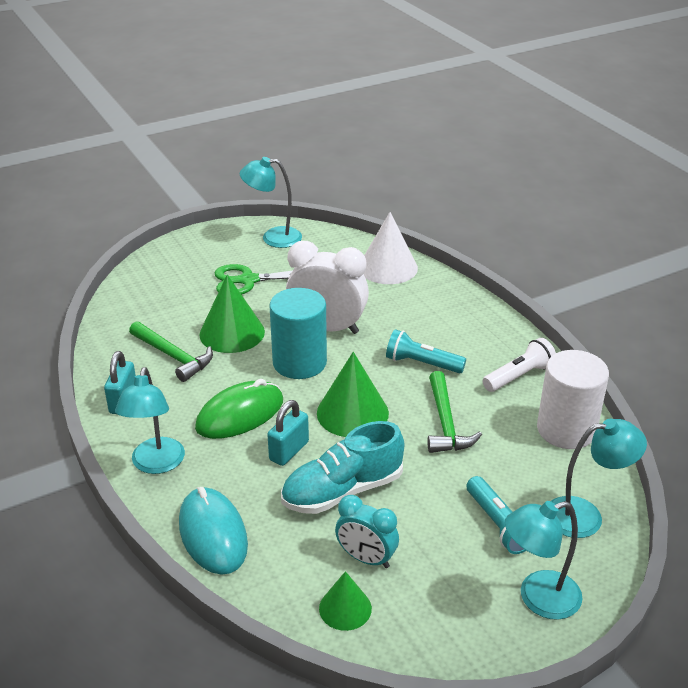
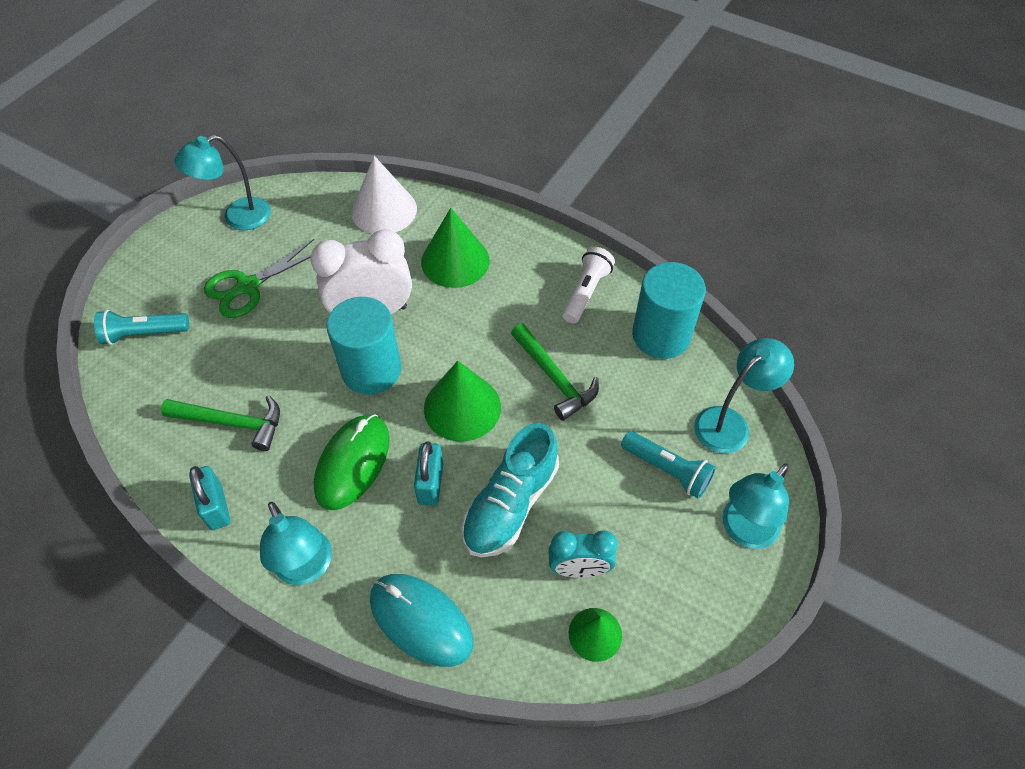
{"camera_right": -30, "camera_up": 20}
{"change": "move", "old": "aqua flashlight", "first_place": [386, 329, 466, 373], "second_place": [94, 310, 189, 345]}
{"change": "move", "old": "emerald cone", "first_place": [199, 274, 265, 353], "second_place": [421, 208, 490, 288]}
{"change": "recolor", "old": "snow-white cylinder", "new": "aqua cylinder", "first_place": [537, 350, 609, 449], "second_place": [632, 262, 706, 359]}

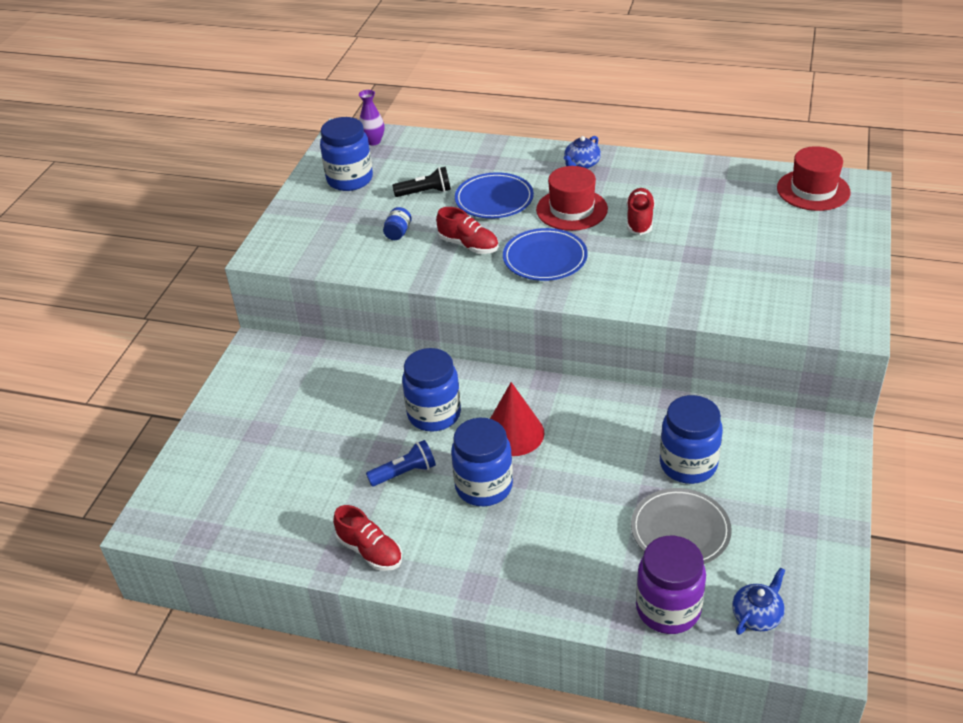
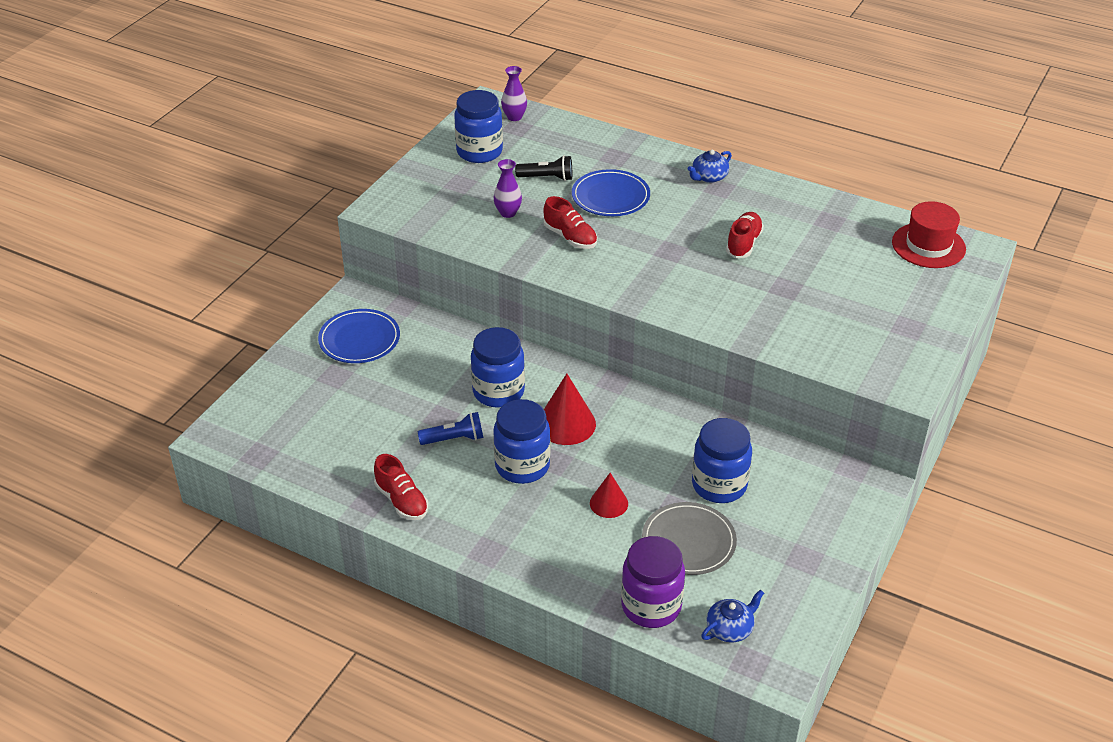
{"camera_right": 10, "camera_up": 0}
{"change": "move", "old": "blue dinner plate", "first_place": [503, 228, 588, 281], "second_place": [318, 309, 400, 363]}
{"change": "replace", "old": "blue jam jar", "new": "purple flower vase", "first_place": [383, 207, 412, 240], "second_place": [494, 159, 522, 218]}
{"change": "insert", "new": "red cone", "second_place": [590, 473, 628, 518]}
{"change": "delete", "old": "red tall hat", "first_place": [536, 166, 608, 231]}

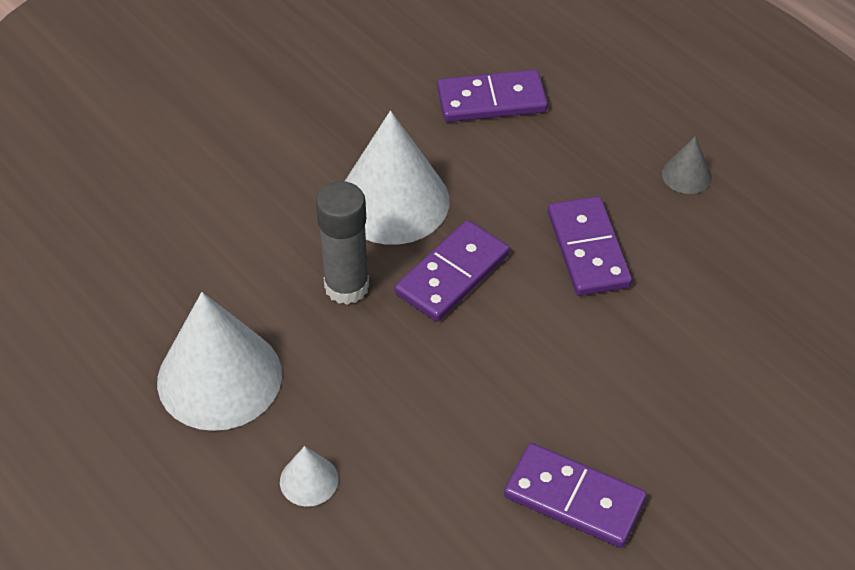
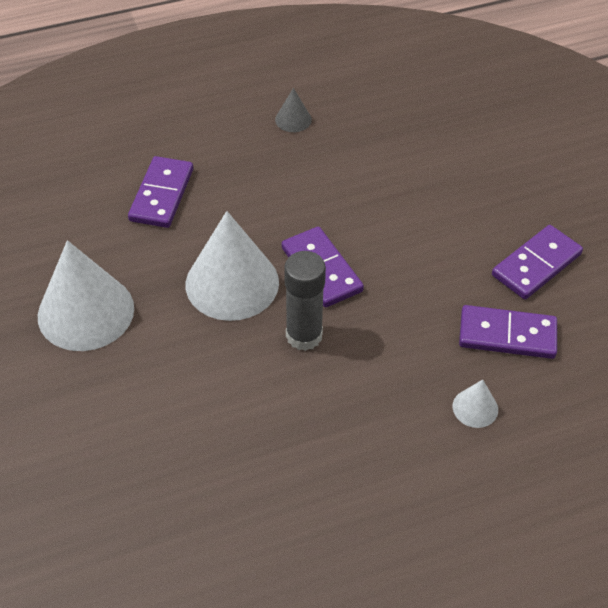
{"camera_right": -70, "camera_up": 0}
{"change": "move", "old": "snow-white cone", "first_place": [157, 292, 282, 431], "second_place": [38, 240, 134, 351]}
{"change": "move", "old": "purple domino", "first_place": [548, 196, 632, 296], "second_place": [459, 305, 557, 359]}

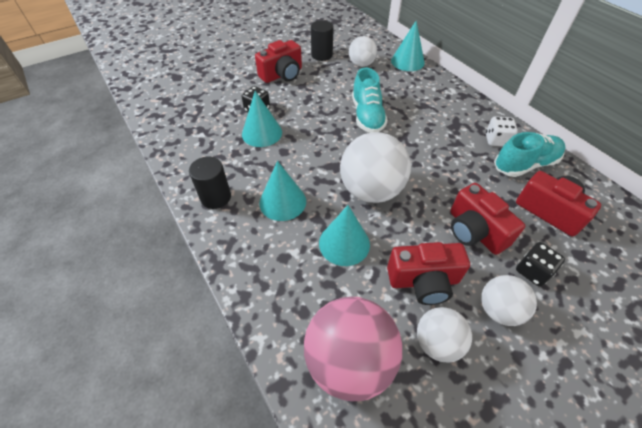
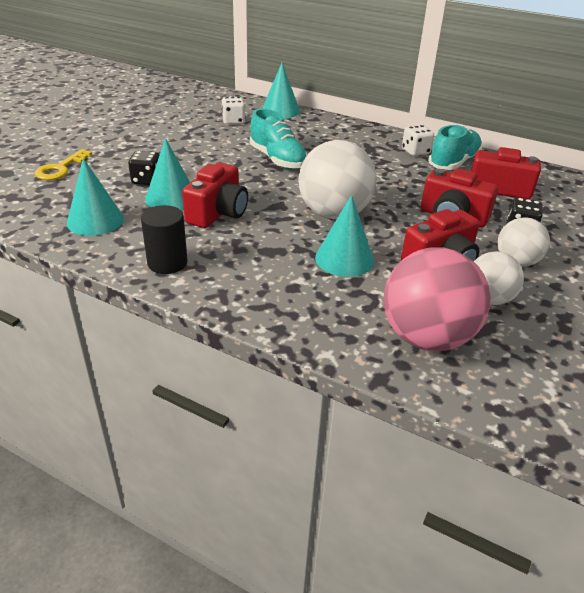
{"camera_right": -30, "camera_up": -15}
{"change": "insert", "new": "golden latchkey", "second_place": [35, 149, 92, 180]}
{"change": "move", "old": "aqua cone", "first_place": [259, 161, 306, 221], "second_place": [67, 158, 124, 236]}
{"change": "move", "old": "red compact camera", "first_place": [255, 40, 302, 83], "second_place": [182, 162, 248, 228]}
{"change": "replace", "old": "snow-white sphere", "new": "snow-white dice", "first_place": [349, 36, 377, 67], "second_place": [222, 97, 245, 124]}
{"change": "delete", "old": "ebony cylinder", "first_place": [311, 20, 334, 61]}

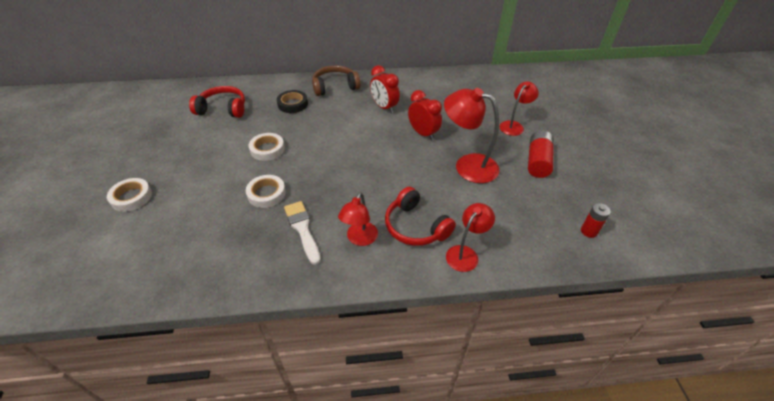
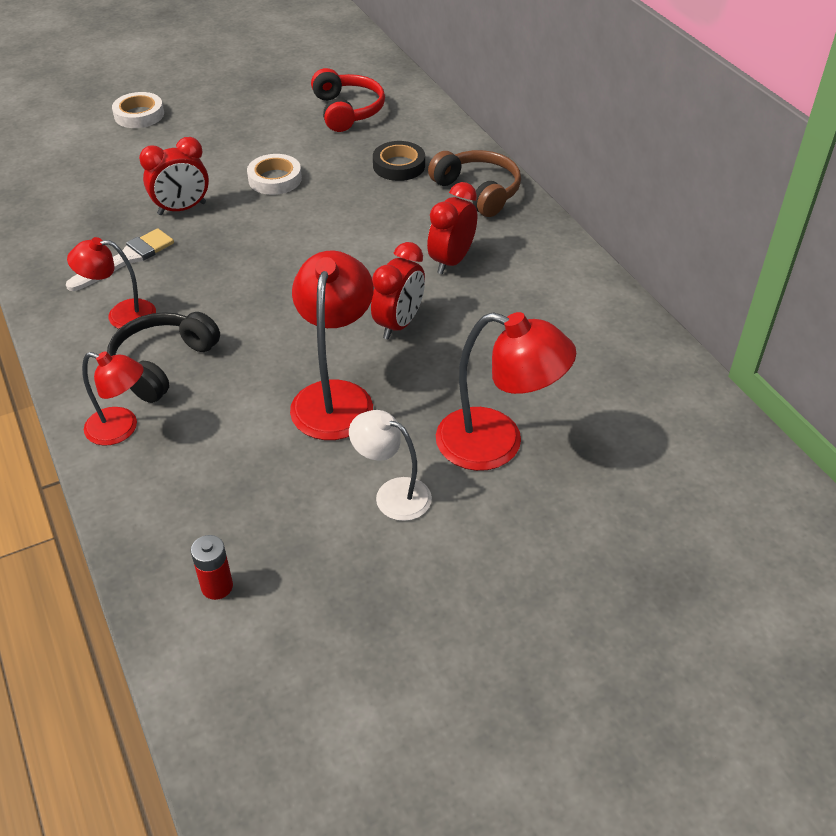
{"camera_right": 70, "camera_up": 0}
{"change": "recolor", "old": "red headset", "new": "ebony headset", "first_place": [385, 187, 456, 246], "second_place": [107, 312, 220, 403]}
{"change": "replace", "old": "snow-white tape", "new": "red clock", "first_place": [246, 175, 286, 208], "second_place": [139, 137, 209, 215]}
{"change": "replace", "old": "red battery", "new": "snow-white desk lamp", "first_place": [528, 131, 554, 178], "second_place": [349, 410, 432, 521]}
{"change": "resize", "old": "red desk lamp", "first_place": [499, 81, 539, 136], "second_place": [436, 312, 577, 471], "factor": 1.62}

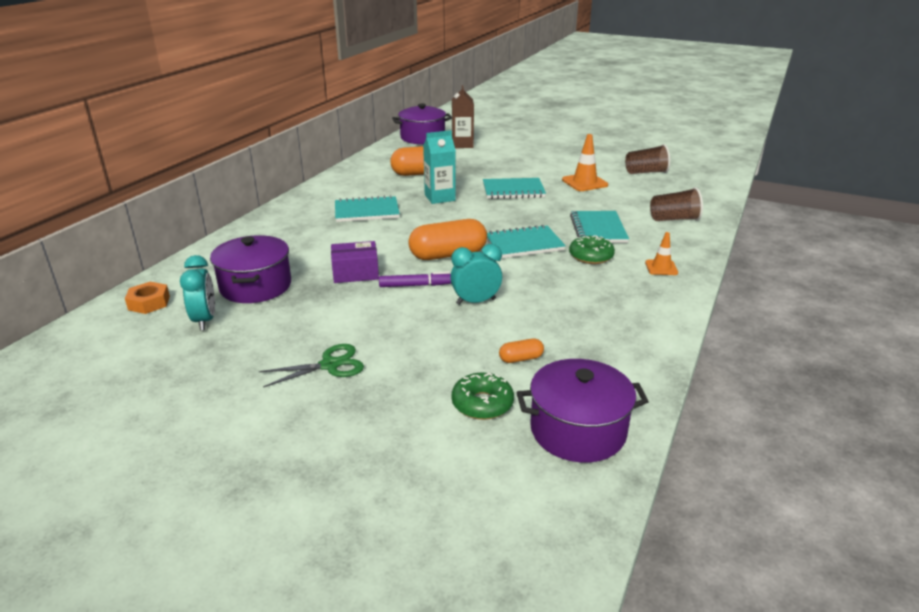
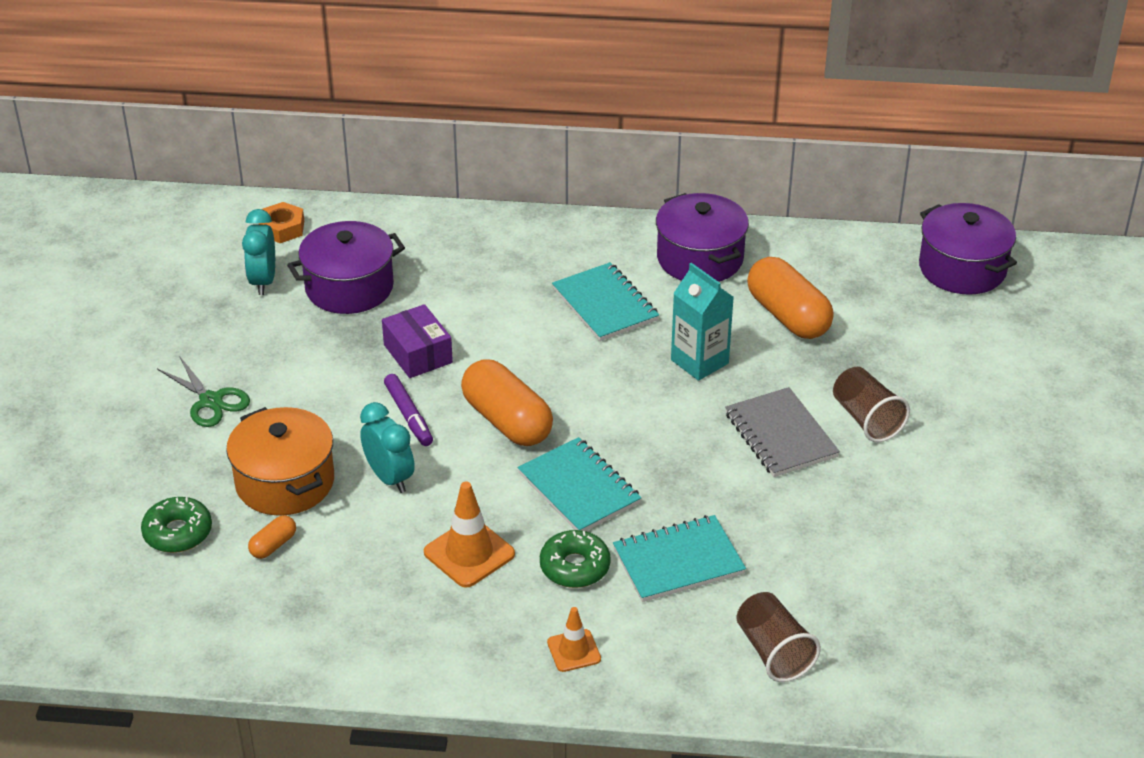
{"camera_right": 70, "camera_up": 10}
{"change": "insert", "new": "orange stockpot", "second_place": [226, 407, 334, 516]}
{"change": "rotate", "old": "aqua clock", "first_place": [180, 255, 215, 330], "second_place": [242, 209, 275, 295], "degrees": 120}
{"change": "rotate", "old": "orange capsule", "first_place": [499, 338, 544, 363], "second_place": [248, 515, 296, 559], "degrees": 75}
{"change": "move", "old": "orange road cone", "first_place": [562, 134, 608, 191], "second_place": [424, 481, 515, 588]}
{"change": "move", "old": "purple stockpot", "first_place": [517, 359, 649, 463], "second_place": [656, 193, 749, 282]}
{"change": "recolor", "old": "aqua notebook", "new": "gray notebook", "first_place": [483, 178, 546, 199], "second_place": [725, 387, 840, 477]}
{"change": "move", "old": "dark brown beaker", "first_place": [625, 144, 670, 174], "second_place": [833, 367, 910, 442]}
{"change": "delete", "old": "dark brown milk carton", "first_place": [452, 85, 474, 148]}

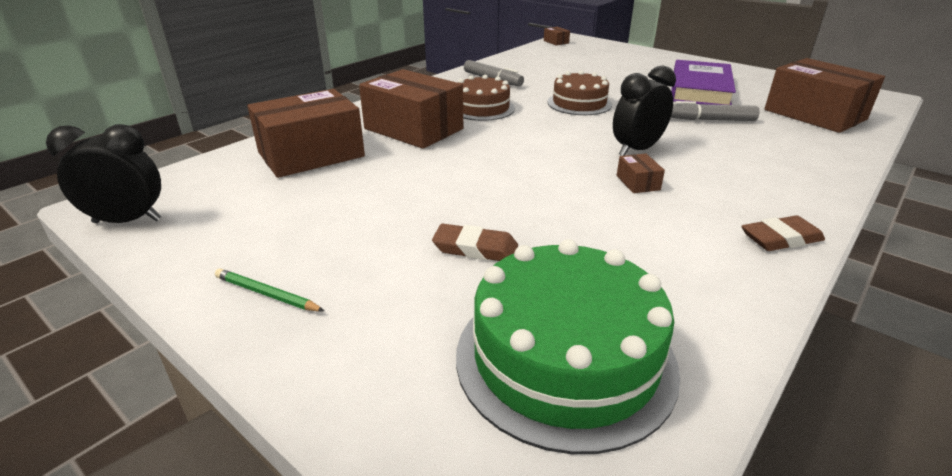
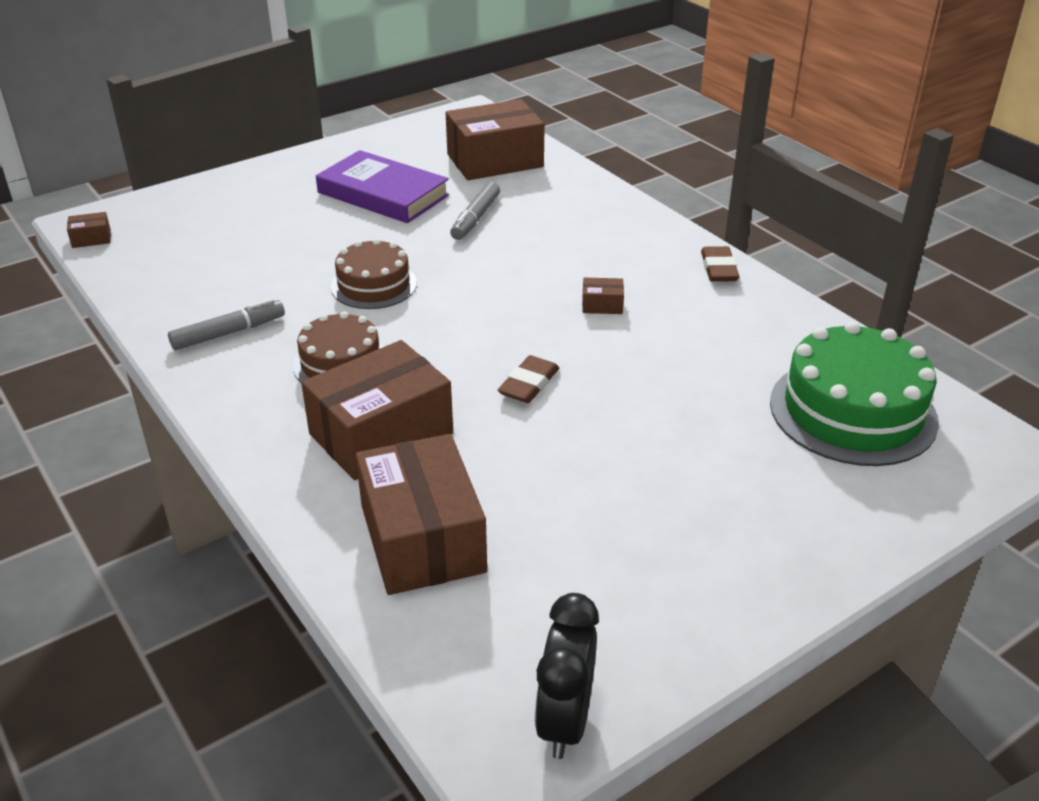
{"camera_right": -75, "camera_up": 5}
{"change": "move", "old": "dark brown gum eraser", "first_place": [432, 224, 518, 261], "second_place": [498, 355, 559, 403]}
{"change": "delete", "old": "emerald wooden pencil", "first_place": [215, 269, 324, 312]}
{"change": "delete", "old": "ebony clock", "first_place": [613, 66, 676, 156]}

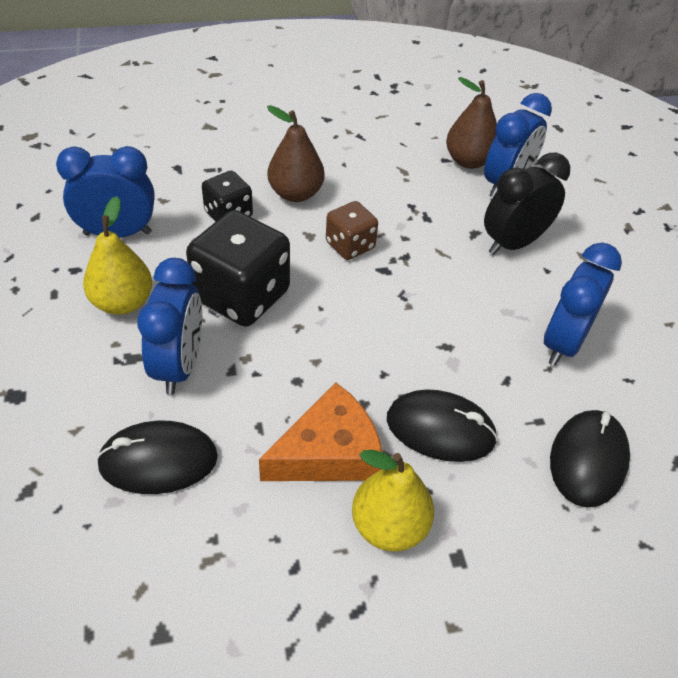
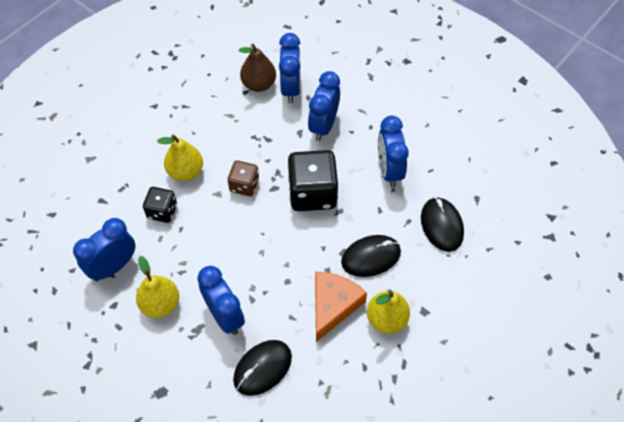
{"camera_right": -35, "camera_up": 10}
{"change": "recolor", "old": "dark brown pear fruit", "new": "golden pear fruit", "first_place": [267, 105, 325, 202], "second_place": [157, 134, 203, 181]}
{"change": "move", "old": "ebony dice", "first_place": [186, 210, 290, 327], "second_place": [287, 150, 338, 211]}
{"change": "recolor", "old": "ebony clock", "new": "blue clock", "first_place": [484, 153, 570, 255], "second_place": [308, 71, 340, 141]}

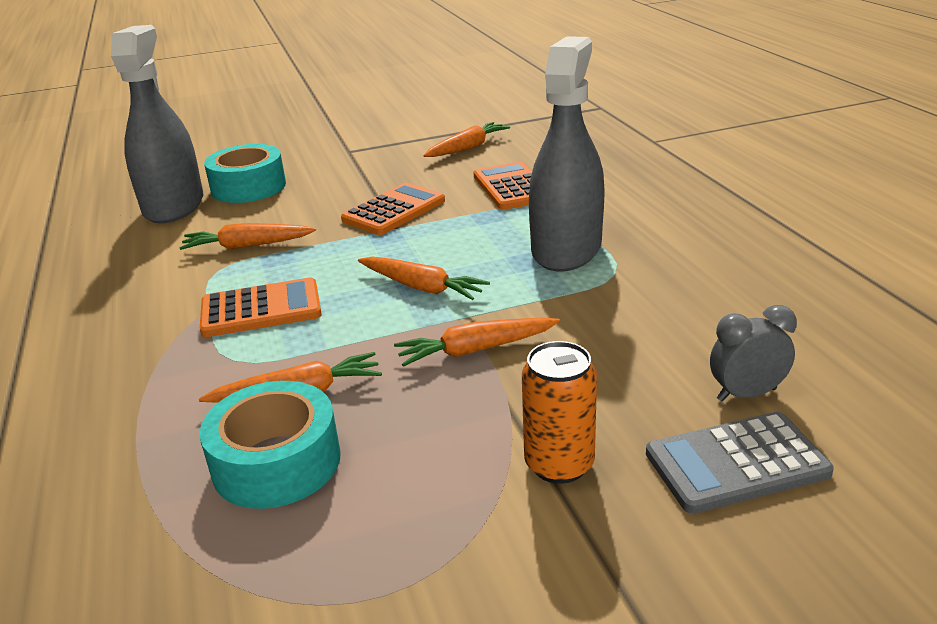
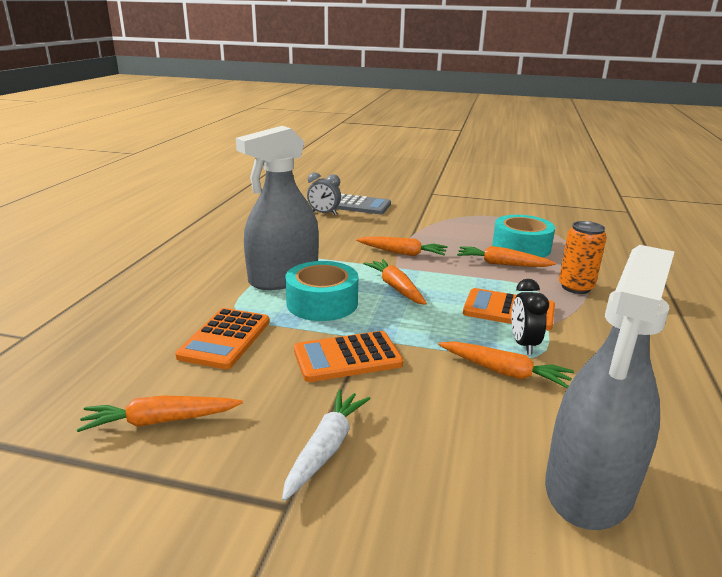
{"camera_right": -150, "camera_up": -5}
{"change": "insert", "new": "snow-white toy carrot", "second_place": [282, 389, 371, 501]}
{"change": "move", "old": "aqua tape", "first_place": [204, 144, 286, 203], "second_place": [285, 261, 358, 321]}
{"change": "insert", "new": "ebony clock", "second_place": [511, 279, 549, 355]}
{"change": "move", "old": "orange soda can", "first_place": [522, 341, 597, 484], "second_place": [559, 221, 607, 294]}

